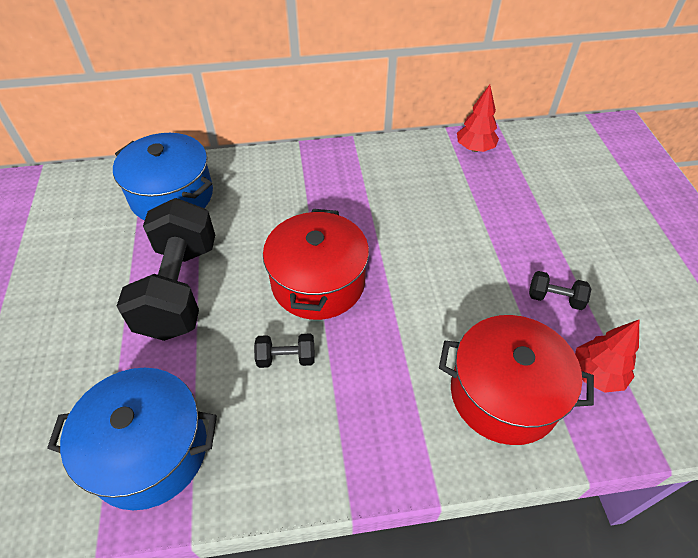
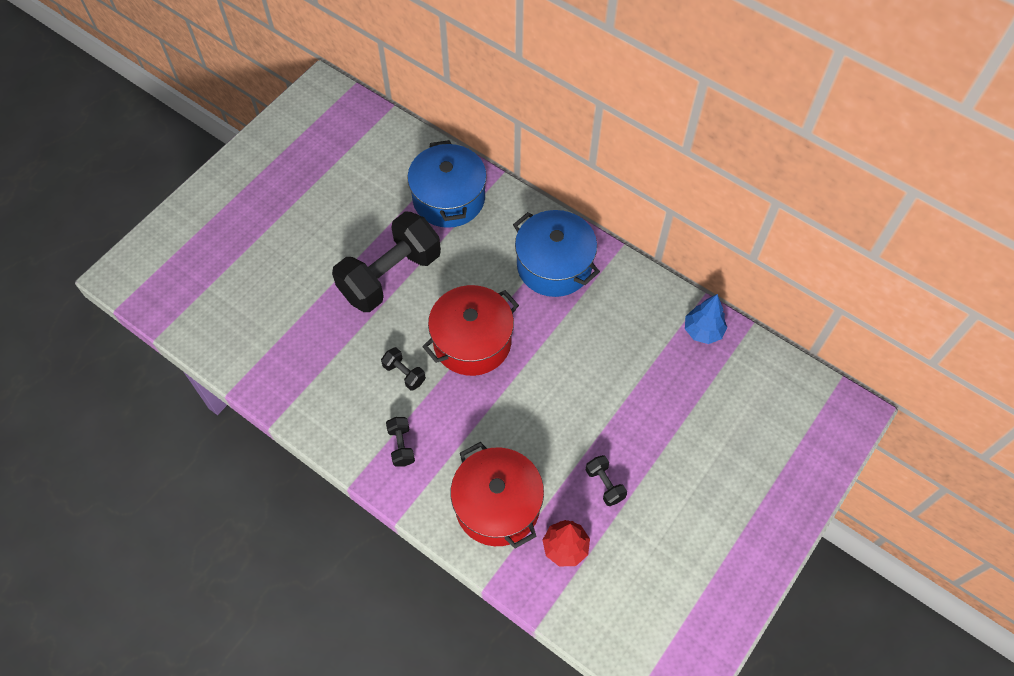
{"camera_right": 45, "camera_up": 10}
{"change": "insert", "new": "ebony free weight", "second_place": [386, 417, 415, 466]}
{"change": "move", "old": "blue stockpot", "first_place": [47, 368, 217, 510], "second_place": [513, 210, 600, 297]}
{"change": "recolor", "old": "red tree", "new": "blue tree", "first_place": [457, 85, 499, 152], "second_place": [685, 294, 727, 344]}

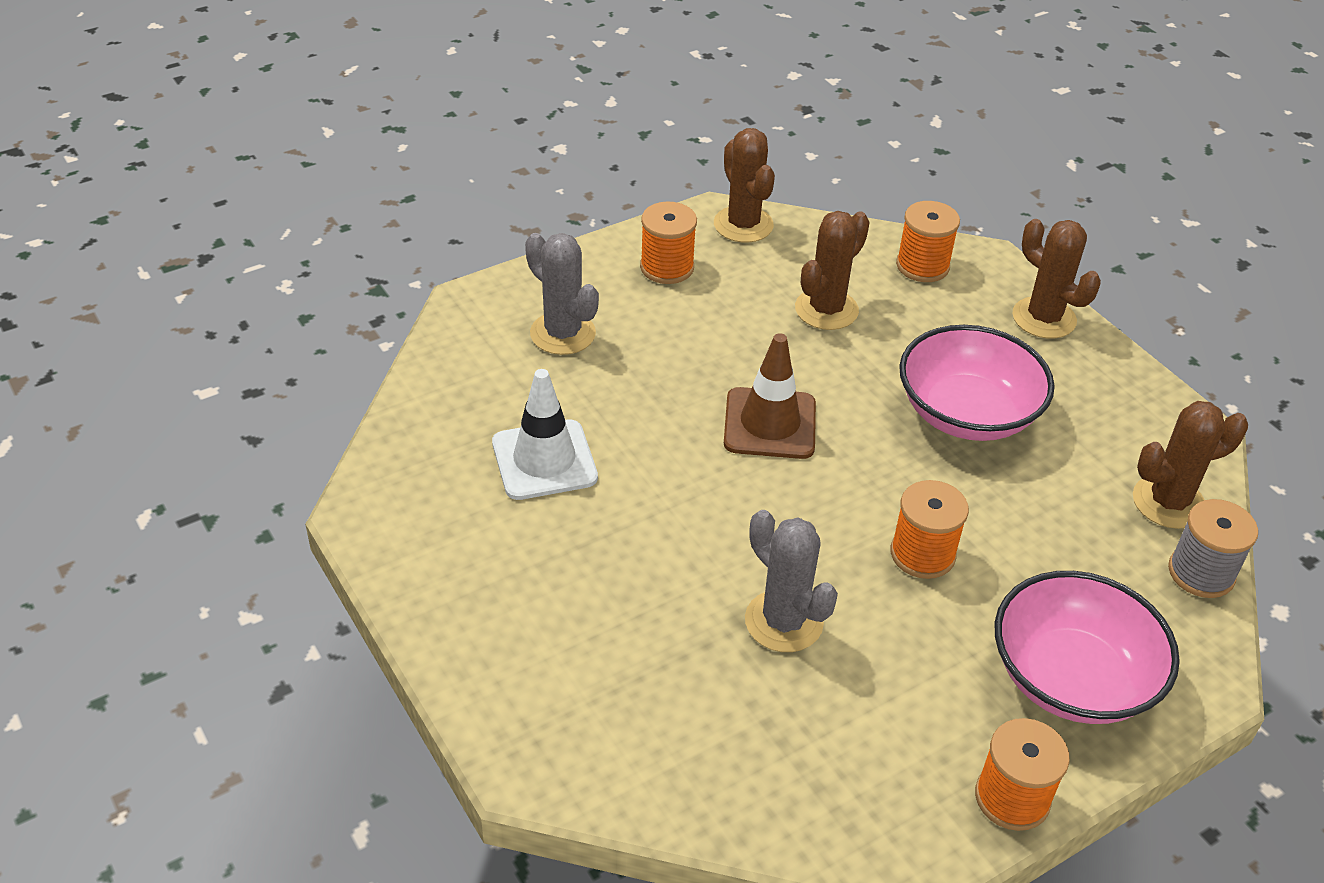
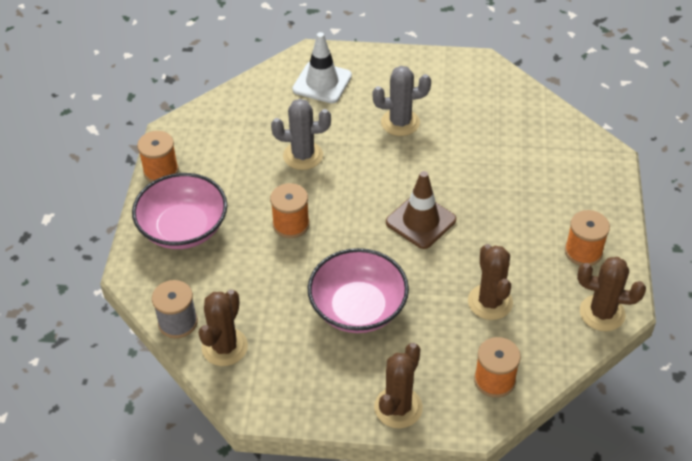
{"camera_right": 130, "camera_up": 5}
{"change": "move", "old": "snow-white road cone", "first_place": [492, 369, 598, 500], "second_place": [292, 32, 352, 103]}
{"change": "move", "old": "gray cactus", "first_place": [525, 233, 599, 355], "second_place": [372, 66, 431, 136]}
{"change": "rotate", "old": "dark brown cactus", "first_place": [1012, 219, 1101, 338], "second_place": [374, 343, 423, 428], "degrees": -60}

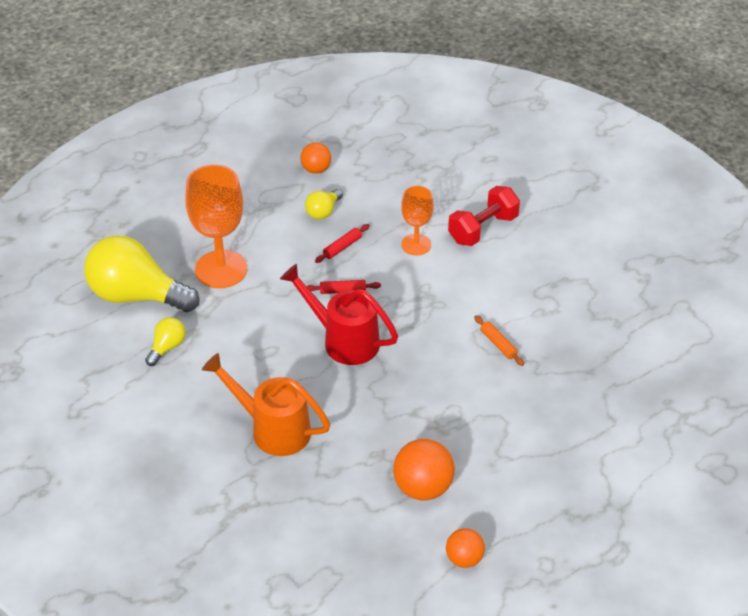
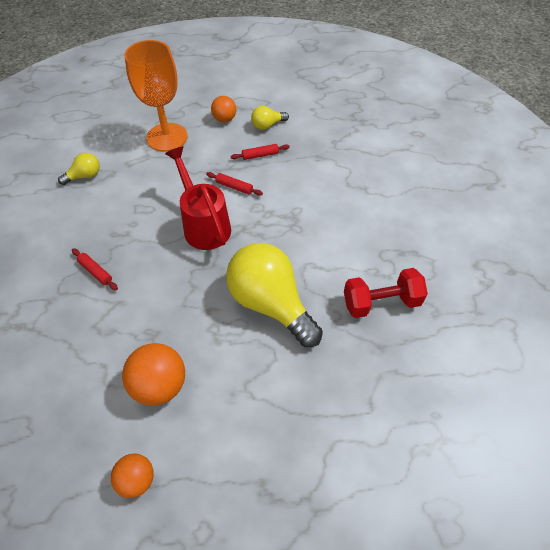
{"camera_right": 30, "camera_up": 10}
{"change": "replace", "old": "orange sprinkling can", "new": "red dough roller", "first_place": [202, 353, 330, 456], "second_place": [72, 248, 118, 290]}
{"change": "move", "old": "orange sphere", "first_place": [300, 143, 331, 174], "second_place": [211, 96, 236, 122]}
{"change": "move", "old": "golden lightbulb", "first_place": [84, 236, 199, 312], "second_place": [226, 243, 323, 347]}
{"change": "move", "old": "red free weight", "first_place": [448, 186, 520, 246], "second_place": [344, 268, 428, 318]}
{"change": "delete", "old": "orange chalice", "first_place": [401, 186, 433, 256]}
{"change": "delete", "old": "orange dough roller", "first_place": [474, 315, 524, 366]}

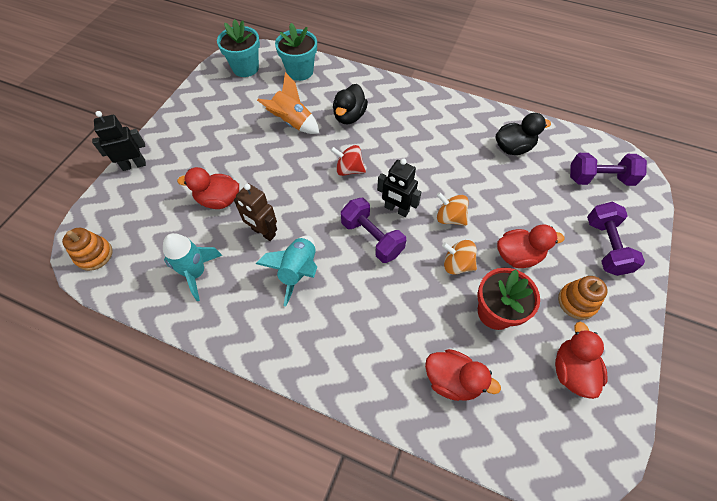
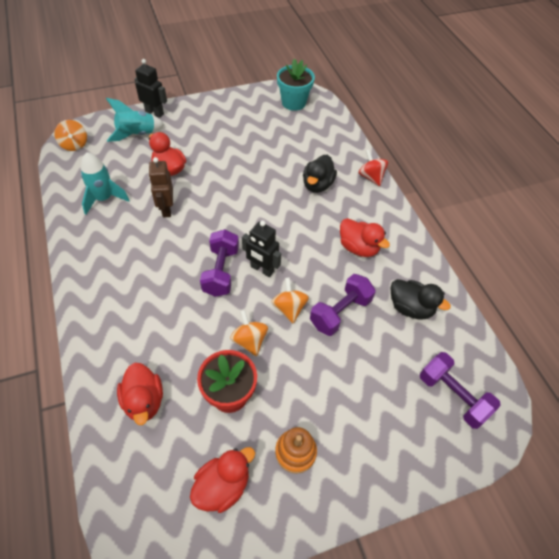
{"camera_right": 45, "camera_up": -5}
{"change": "replace", "old": "orange stacking toy", "new": "orange spinning top", "first_place": [62, 228, 112, 271], "second_place": [54, 120, 87, 151]}
{"change": "move", "old": "aqua rocket", "first_place": [256, 235, 317, 307], "second_place": [106, 98, 165, 142]}
{"change": "rotate", "old": "ebony toy robot", "first_place": [377, 158, 421, 217], "second_place": [242, 221, 281, 277], "degrees": -45}
{"change": "rotate", "old": "ebony duck", "first_place": [333, 84, 368, 124], "second_place": [303, 155, 337, 193], "degrees": -45}
{"change": "move", "old": "purple free weight", "first_place": [587, 202, 645, 276], "second_place": [310, 274, 375, 336]}
{"change": "move", "old": "red duck", "first_place": [497, 224, 564, 268], "second_place": [340, 218, 390, 257]}
{"change": "move", "old": "red spinning top", "first_place": [331, 145, 366, 176], "second_place": [359, 150, 388, 186]}
{"change": "delete", "old": "orange rocket", "first_place": [257, 72, 319, 134]}
{"change": "delete", "old": "aqua potted plant", "first_place": [275, 23, 317, 81]}

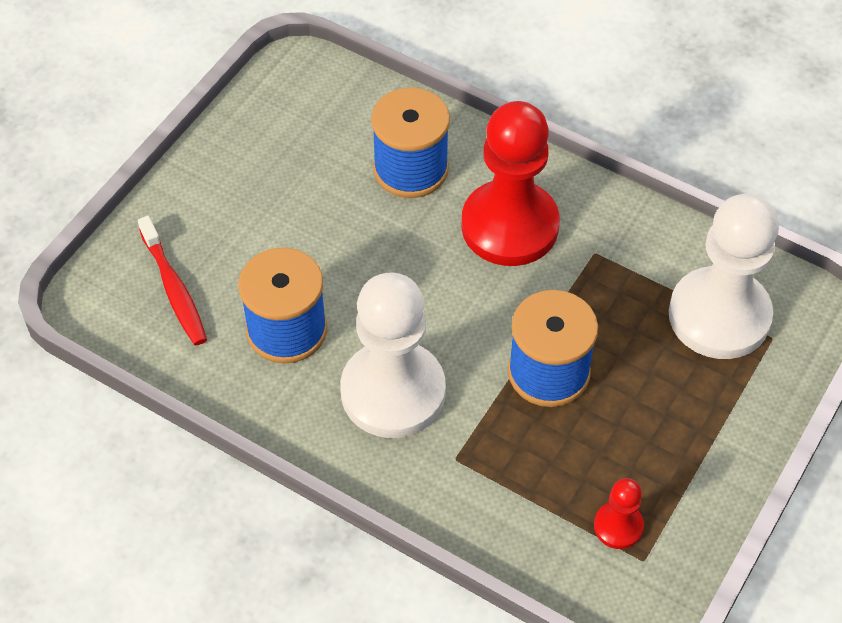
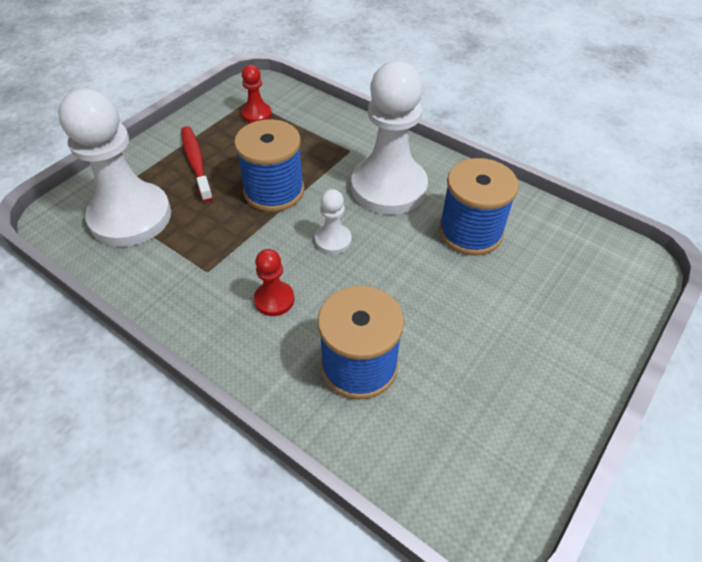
{"camera_right": -175, "camera_up": -5}
{"change": "move", "old": "red toothbrush", "first_place": [138, 216, 207, 346], "second_place": [181, 126, 213, 202]}
{"change": "resize", "old": "red pawn", "first_place": [461, 101, 560, 266], "second_place": [254, 249, 294, 316], "factor": 0.45}
{"change": "insert", "new": "snow-white pawn", "second_place": [315, 189, 352, 254]}

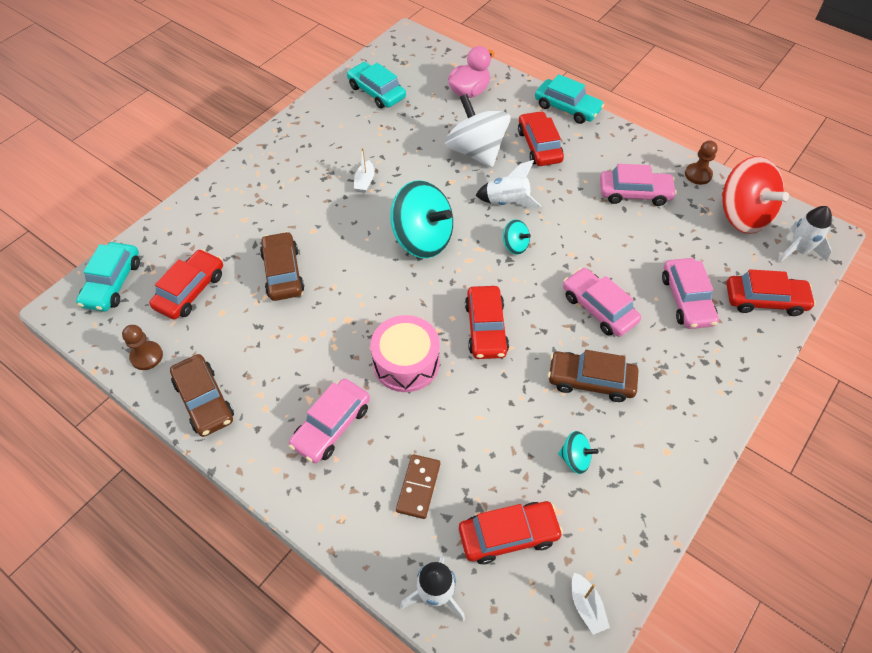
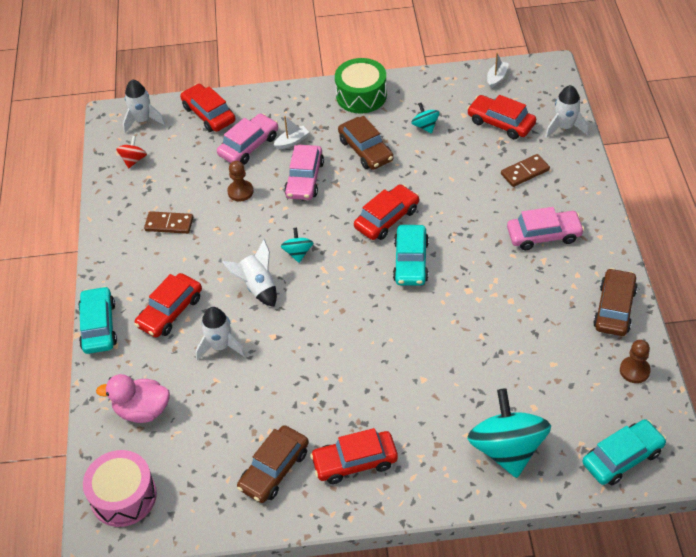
{"camera_right": -130, "camera_up": -5}
{"change": "move", "old": "rose-pink snare drum", "first_place": [370, 315, 440, 392], "second_place": [83, 450, 157, 527]}
{"change": "resize", "old": "red spinning top", "first_place": [722, 156, 789, 234], "second_place": [116, 136, 147, 168], "factor": 0.46}
{"change": "replace", "old": "rose-pink car", "new": "dark brown domino", "first_place": [600, 164, 677, 206], "second_place": [144, 211, 193, 234]}
{"change": "replace", "old": "snow-white spinning top", "new": "snow-white rocket", "first_place": [445, 94, 510, 167], "second_place": [196, 307, 245, 360]}
{"change": "move", "old": "dark brown pawn", "first_place": [685, 140, 718, 185], "second_place": [227, 161, 254, 201]}
{"change": "move", "old": "dark brown car", "first_place": [260, 231, 305, 301], "second_place": [237, 425, 309, 503]}
{"change": "move", "old": "snow-white toy boat", "first_place": [354, 148, 374, 193], "second_place": [274, 116, 309, 149]}
{"change": "move", "old": "red car", "first_place": [149, 249, 223, 319], "second_place": [310, 428, 398, 484]}
{"change": "insert", "new": "emerald snare drum", "second_place": [335, 58, 387, 113]}
{"change": "move", "old": "aqua car", "first_place": [347, 62, 406, 109], "second_place": [393, 225, 429, 286]}
{"change": "move", "old": "aqua spinning top", "first_place": [390, 180, 453, 258], "second_place": [467, 388, 551, 478]}

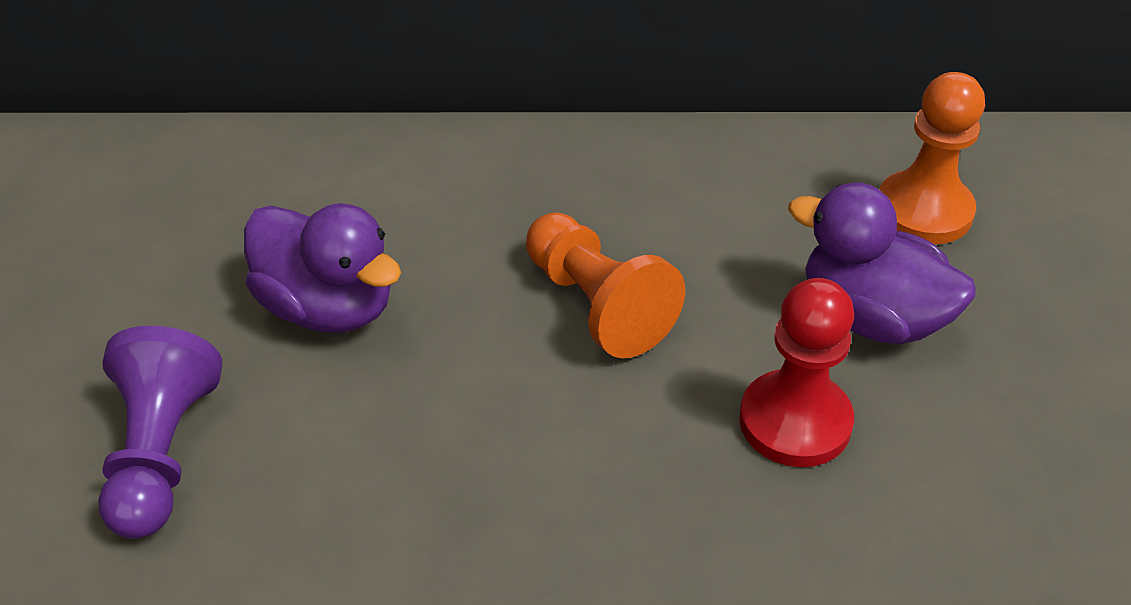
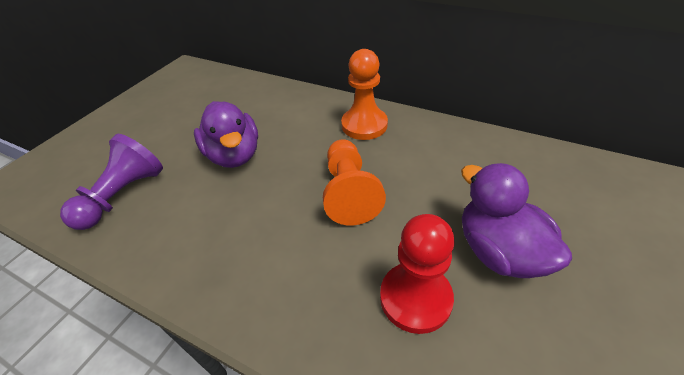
{"camera_right": 30, "camera_up": 0}
{"change": "move", "old": "orange pawn", "first_place": [879, 72, 985, 244], "second_place": [341, 49, 388, 140]}

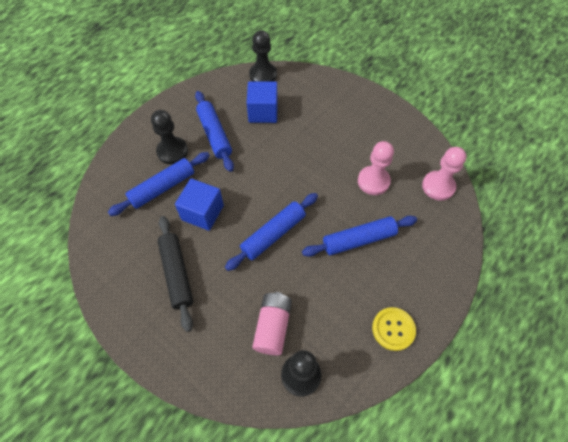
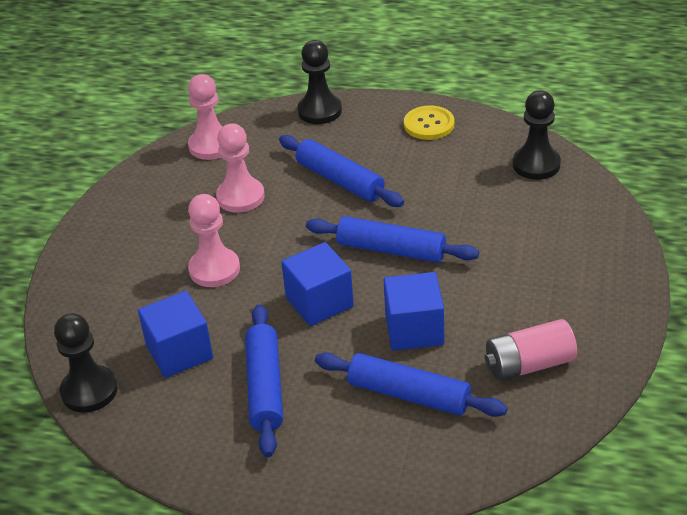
{"camera_right": -115, "camera_up": -20}
{"change": "insert", "new": "rose-pink pawn", "second_place": [188, 194, 240, 287]}
{"change": "rotate", "old": "blue dough roller", "first_place": [195, 91, 234, 172], "second_place": [245, 304, 283, 457], "degrees": -45}
{"change": "insert", "new": "blue block", "second_place": [281, 242, 354, 326]}
{"change": "move", "old": "ebony pawn", "first_place": [151, 110, 188, 164], "second_place": [297, 40, 342, 124]}
{"change": "move", "old": "rose-pink battery", "first_place": [252, 292, 292, 355], "second_place": [485, 319, 577, 381]}
{"change": "delete", "old": "ebony dough roller", "first_place": [157, 216, 193, 332]}

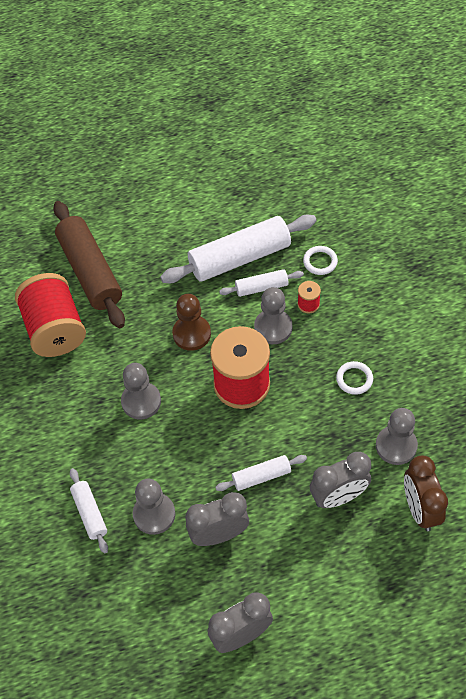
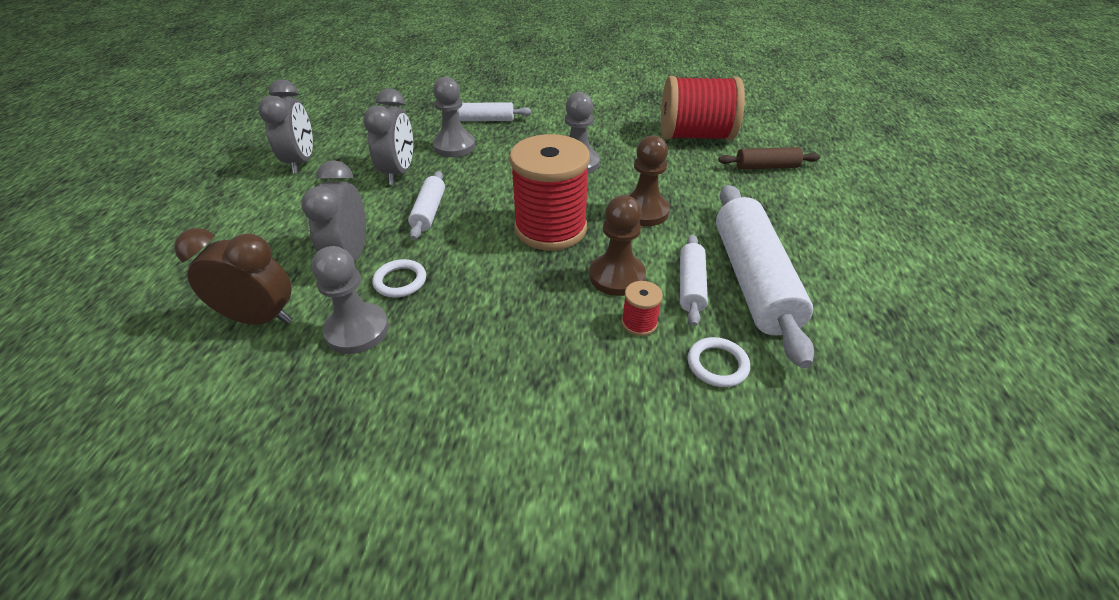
{"camera_right": 110, "camera_up": -15}
{"change": "move", "old": "snow-white ring", "first_place": [336, 361, 373, 395], "second_place": [372, 259, 426, 298]}
{"change": "recolor", "old": "gray pawn", "new": "dark brown pawn", "first_place": [254, 287, 292, 344], "second_place": [589, 195, 646, 296]}
{"change": "resize", "old": "dark brown dough roller", "first_place": [53, 201, 125, 328], "second_place": [718, 147, 820, 169], "factor": 0.5}

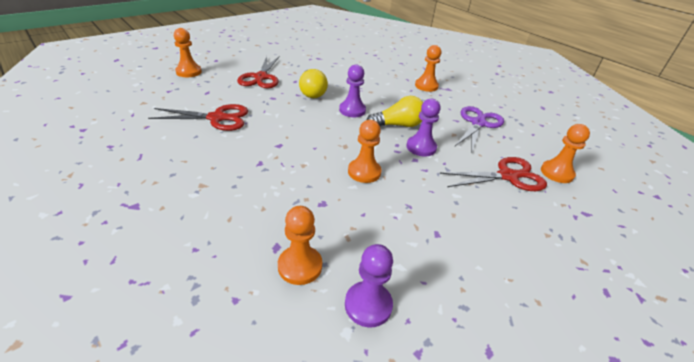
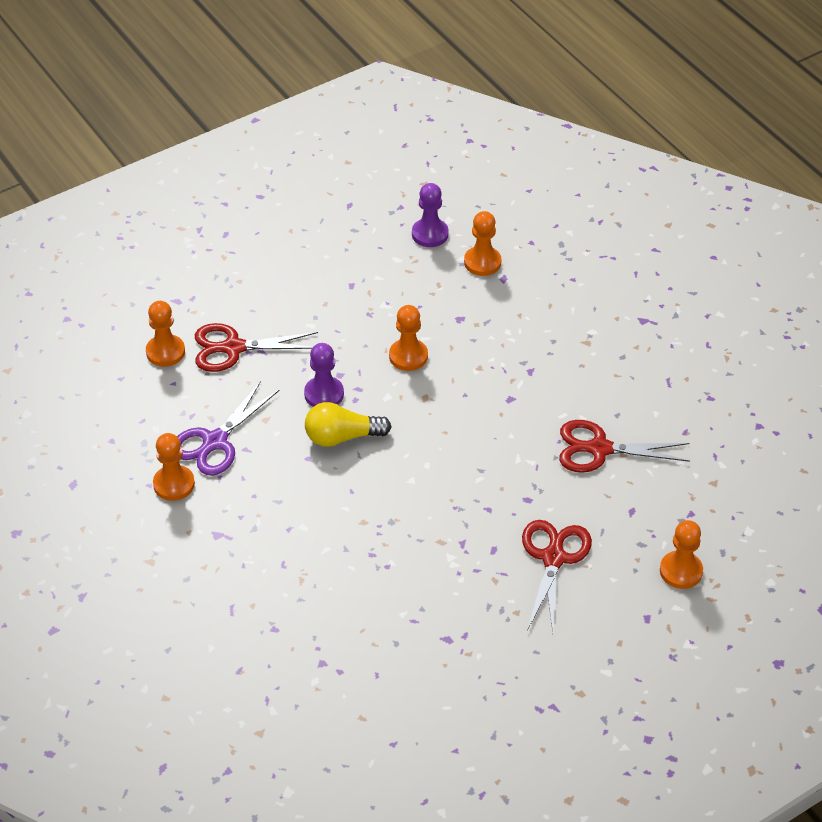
{"camera_right": -170, "camera_up": 10}
{"change": "move", "old": "orange pawn", "first_place": [415, 45, 441, 92], "second_place": [153, 433, 195, 501]}
{"change": "delete", "old": "golden lightbulb", "first_place": [299, 69, 328, 98]}
{"change": "delete", "old": "purple pawn", "first_place": [339, 64, 366, 117]}

